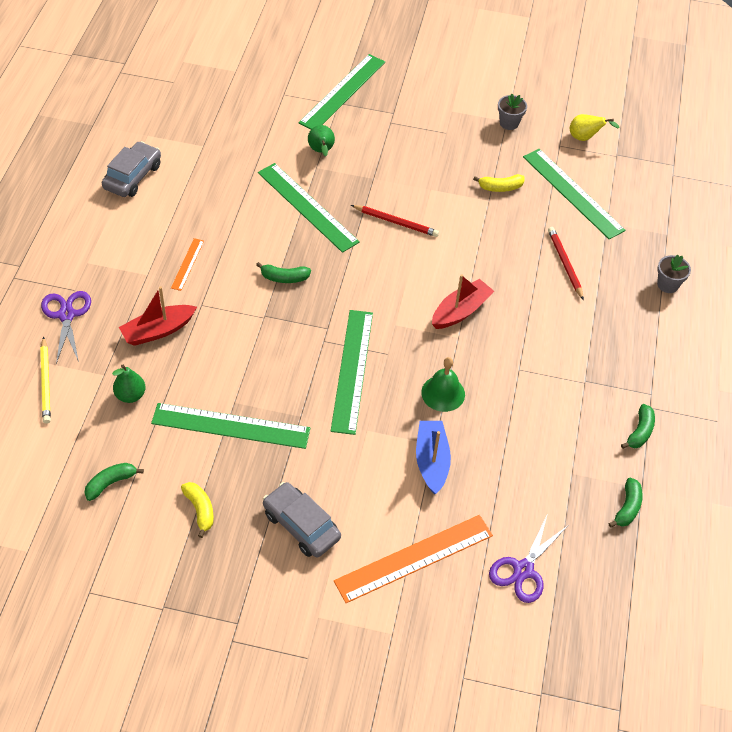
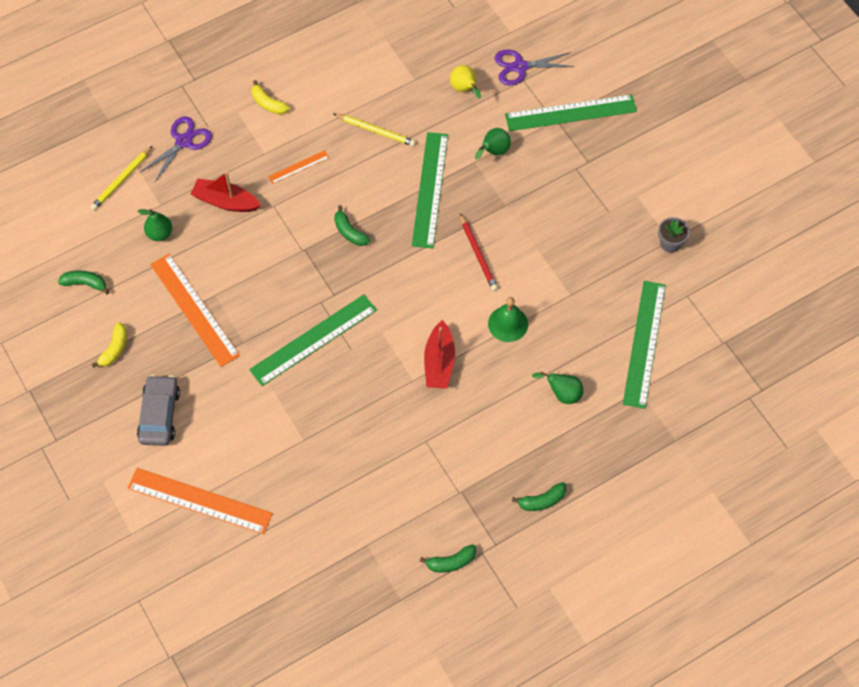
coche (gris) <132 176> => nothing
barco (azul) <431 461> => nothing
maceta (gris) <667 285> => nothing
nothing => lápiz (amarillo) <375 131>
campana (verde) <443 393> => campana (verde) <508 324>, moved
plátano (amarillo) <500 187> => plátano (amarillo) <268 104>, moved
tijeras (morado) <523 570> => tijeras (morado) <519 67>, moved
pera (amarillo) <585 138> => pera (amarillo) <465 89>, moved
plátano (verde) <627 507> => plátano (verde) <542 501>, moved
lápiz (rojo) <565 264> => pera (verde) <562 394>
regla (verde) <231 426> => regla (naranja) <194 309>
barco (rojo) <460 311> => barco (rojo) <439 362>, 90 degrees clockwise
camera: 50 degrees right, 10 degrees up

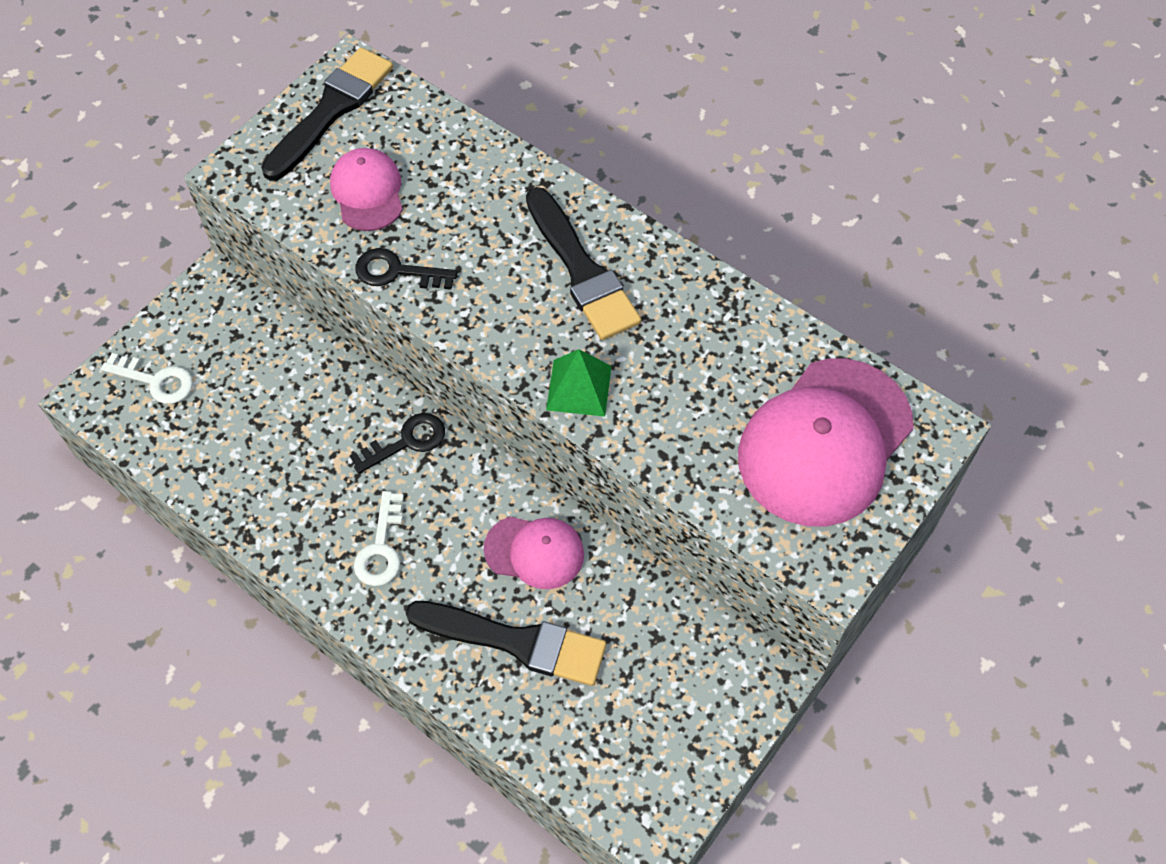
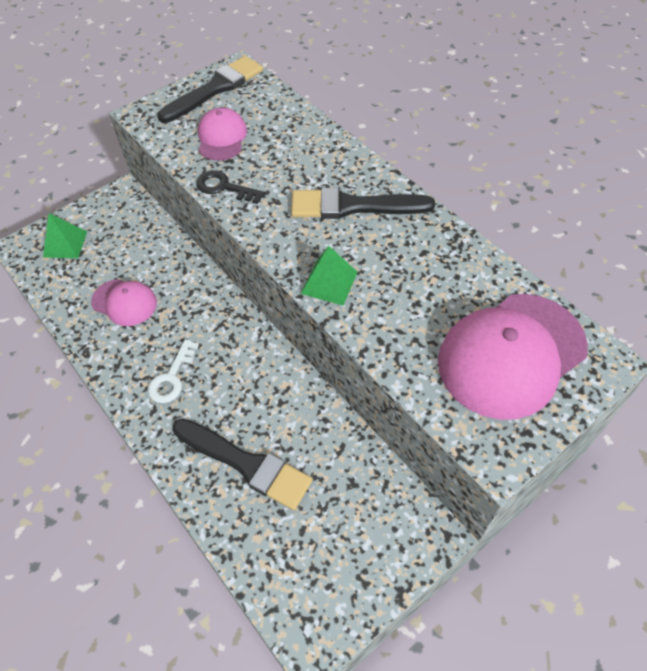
llave (negro) <407 441> => nothing
gorra (rosa) <534 552> => gorra (rosa) <124 302>, moved
llave (blanco) <156 381> => pirámide (verde) <65 244>
pincel (negro) <582 270> => pincel (negro) <353 206>, 105 degrees clockwise
camera: 15 degrees right, 5 degrees down

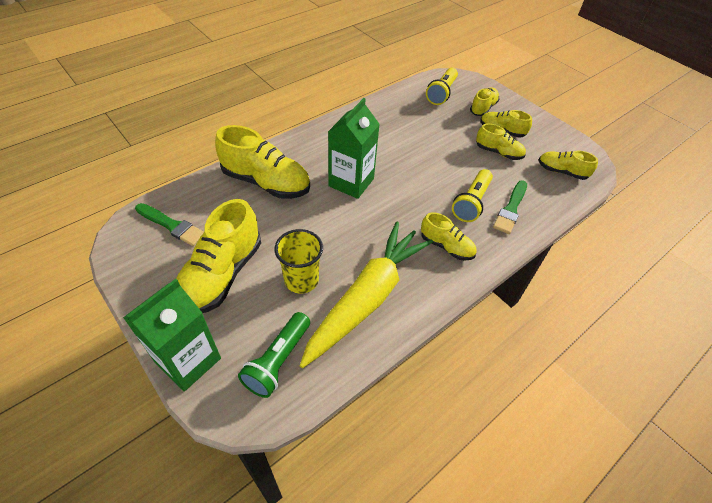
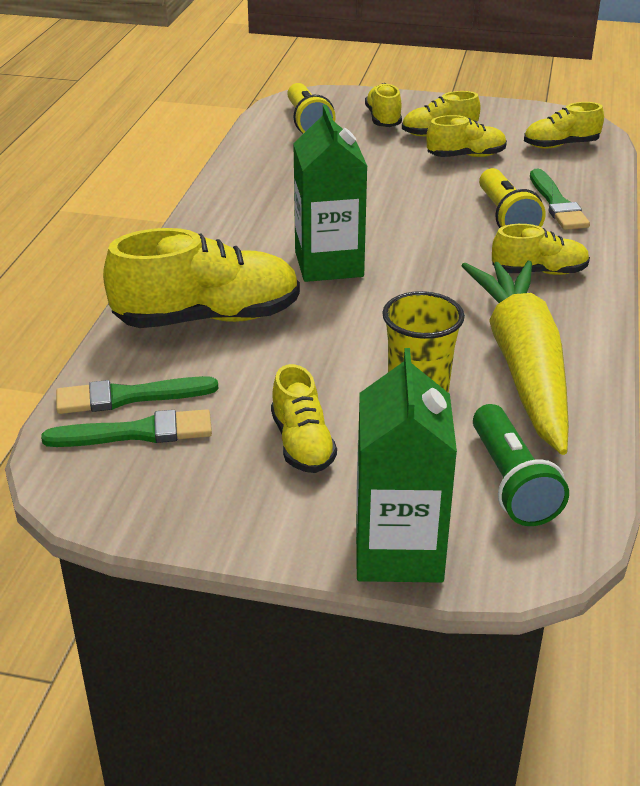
nothing => pincel (verde) <128 397>
zapato (amarillo) <221 275> => zapato (amarillo) <302 444>, x0.55
camera: 35 degrees left, 15 degrees down

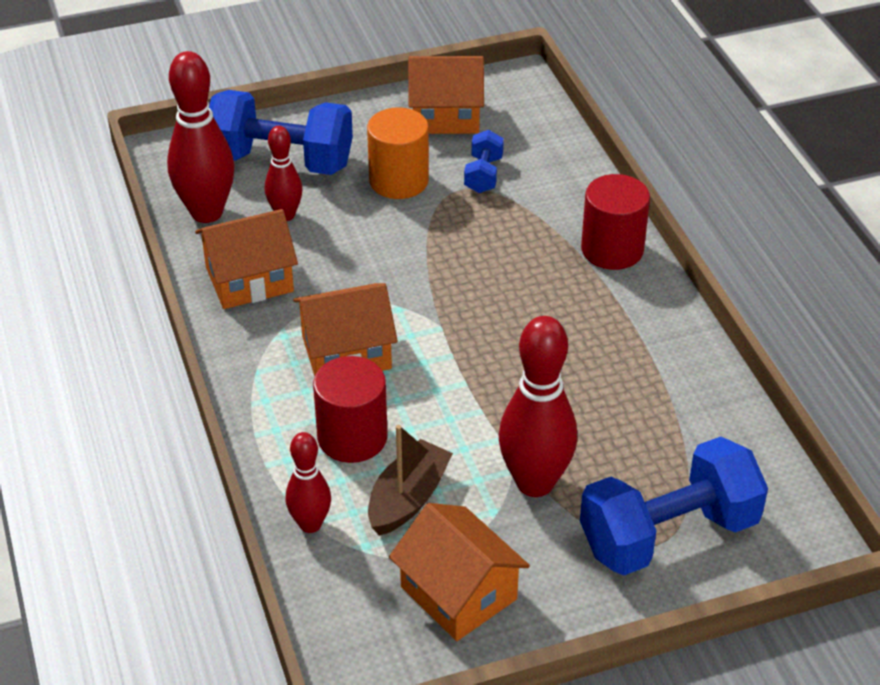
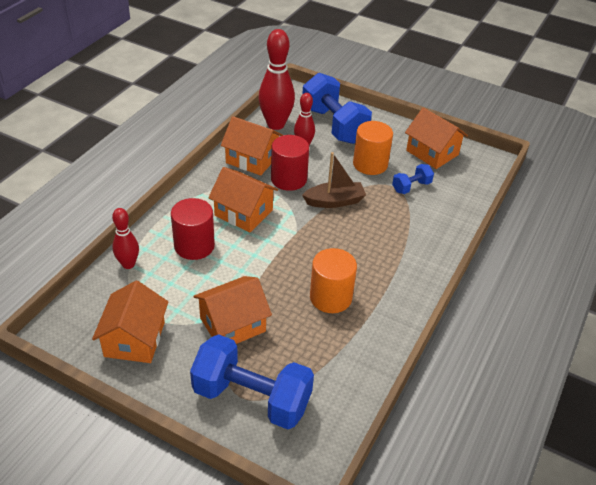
nothing => cilindro (naranja) <330 297>
barco (marrón) <408 499> => barco (marrón) <334 201>, moved
cilindro (rojo) <612 249> => cilindro (rojo) <288 179>, moved
bolo (rojo) <535 483> => casa (naranja) <232 324>
camera: 45 degrees right, 0 degrees up

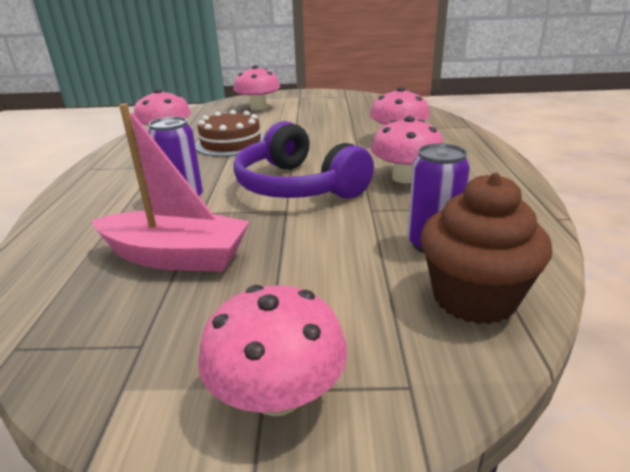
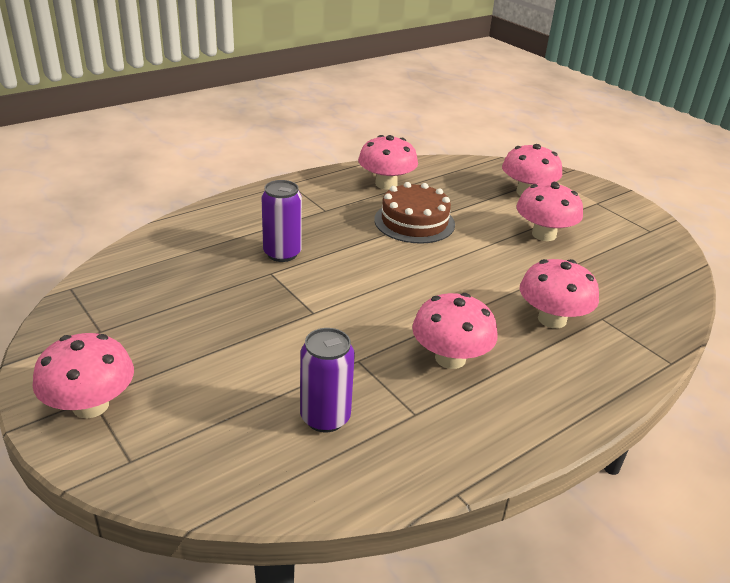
barco (rosa) <176 257> => nothing
auriculares (morado) <298 186> => nothing
magdalena (marrón) <474 298> => nothing
nothing => seta (rosa) <544 234>
camera: 50 degrees right, 5 degrees up

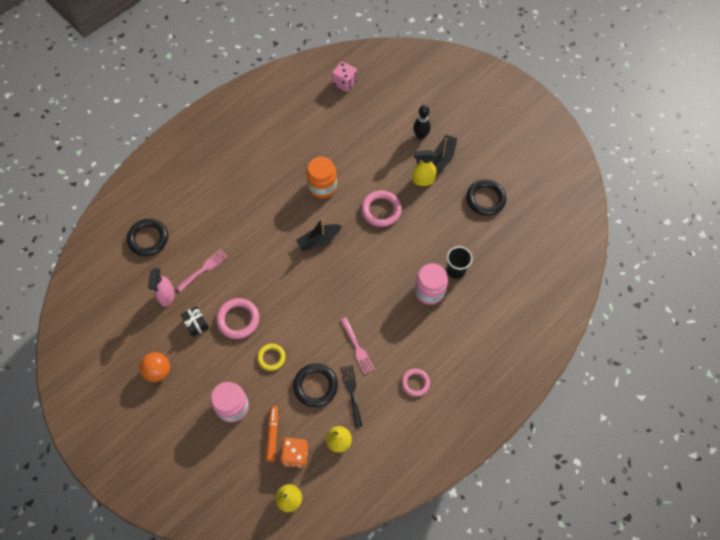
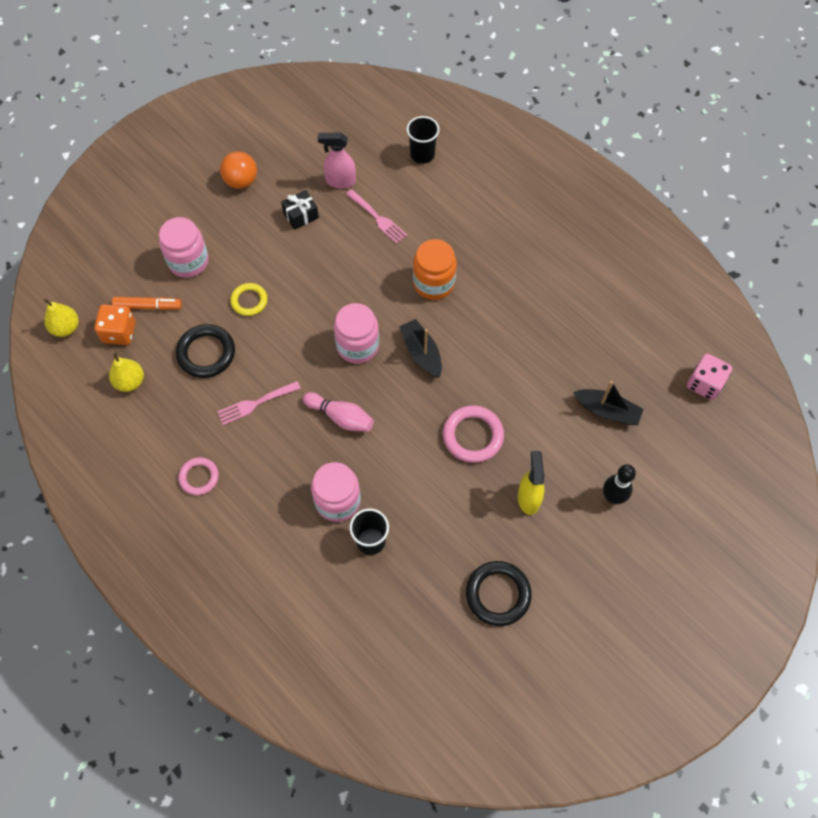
anillo (rosa) <238 319> => nothing
tenedor (negro) <352 393> => nothing
nothing => bolo (rosa) <341 417>
nothing => tarro (rosa) <357 346>
tarro (naranja) <322 186> => tarro (naranja) <434 283>, moved
barco (negro) <443 157> => barco (negro) <607 411>, moved
anillo (negro) <148 239> => vaso (negro) <422 154>
camera: 90 degrees right, 0 degrees up

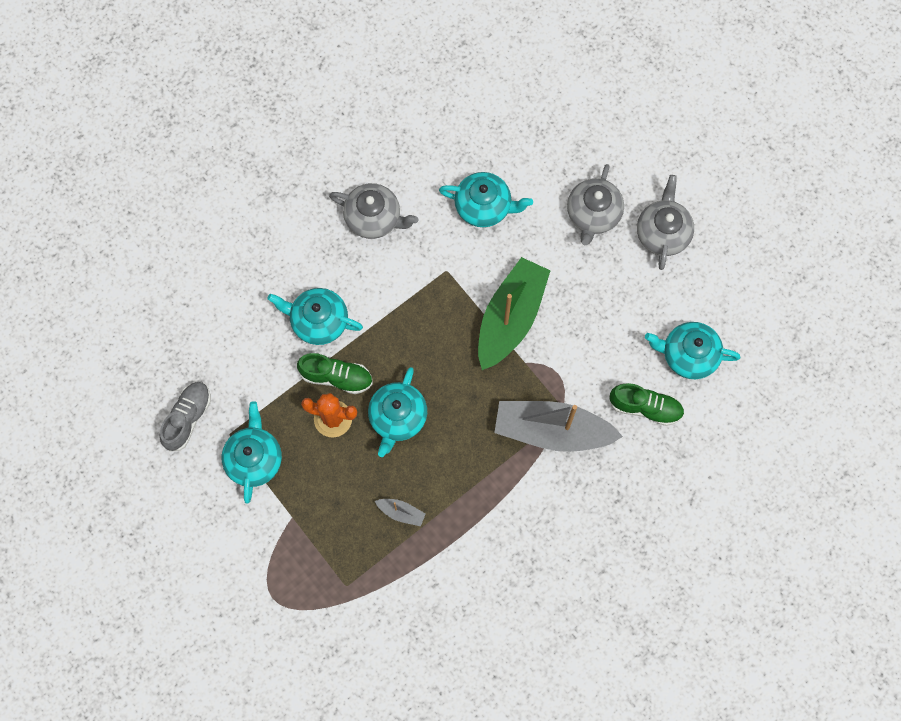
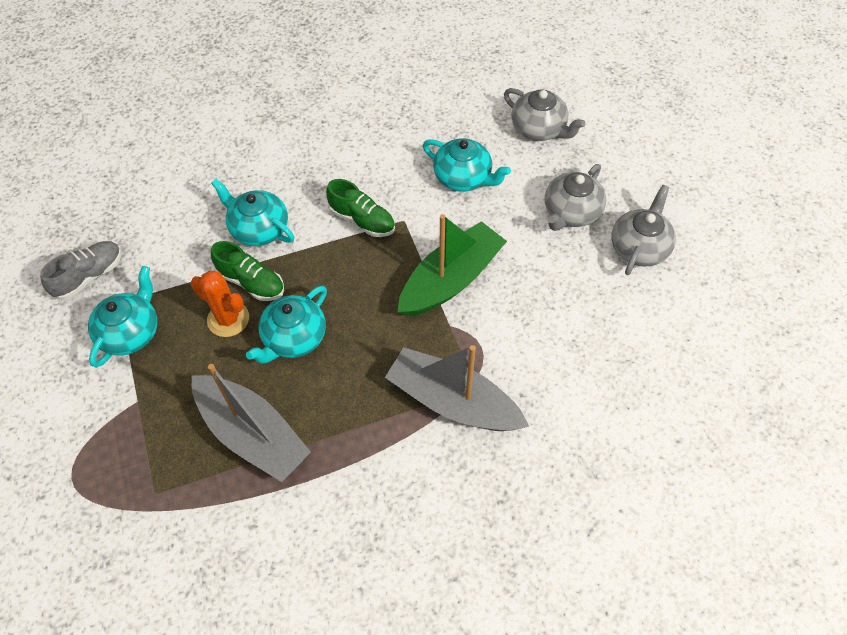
tetera (turquesa) <688 355> => nothing
tetera (gris) <374 218> => tetera (gris) <539 129>, moved
zapato (verde) <645 407> => zapato (verde) <362 220>, moved
barco (gris) <401 512> => barco (gris) <252 434>, x2.44
camera: 20 degrees right, 15 degrees down

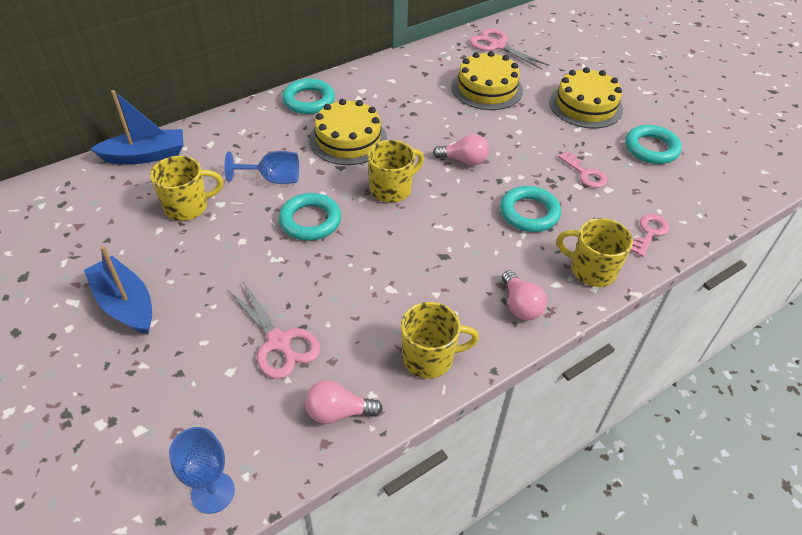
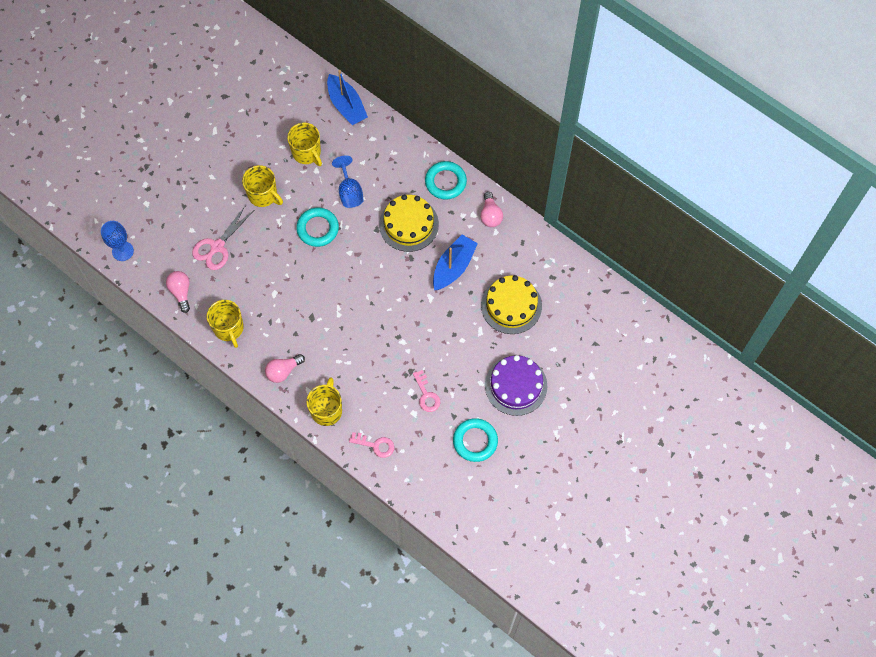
tijeras (rosa) <497 46> => nothing
anillo (turquesa) <529 213> => nothing
barco (azul) <125 304> => barco (azul) <453 267>, moved
taza (amarillo) <392 189> => taza (amarillo) <263 195>, moved
bombilla (rosa) <464 160> => bombilla (rosa) <490 215>, moved
tarta (amarillo) <585 105> => tarta (morado) <516 385>
llave (rosa) <585 173> => llave (rosa) <426 395>, 60 degrees counterclockwise
camera: 75 degrees right, 20 degrees up

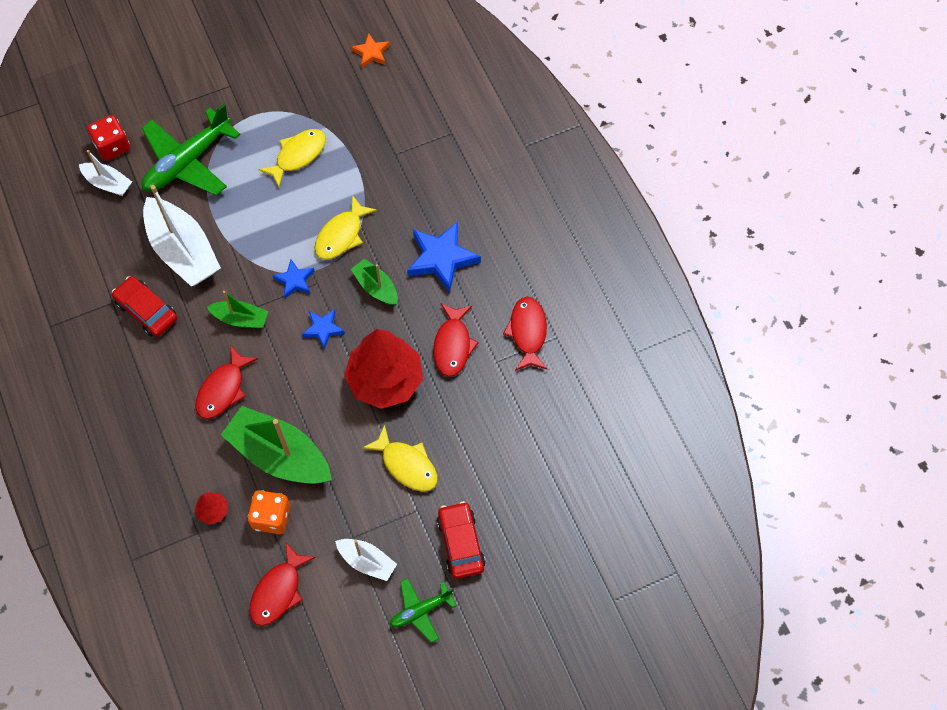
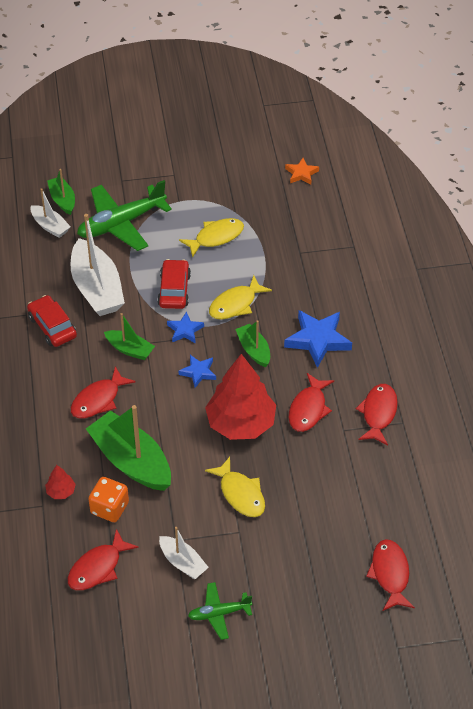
nothing => pez (rojo) <390 574>
coche (rojo) <460 543> => coche (rojo) <174 290>, moved
dado (rojo) <112 146> => barco (verde) <62 200>
camera: 15 degrees right, 15 degrees down

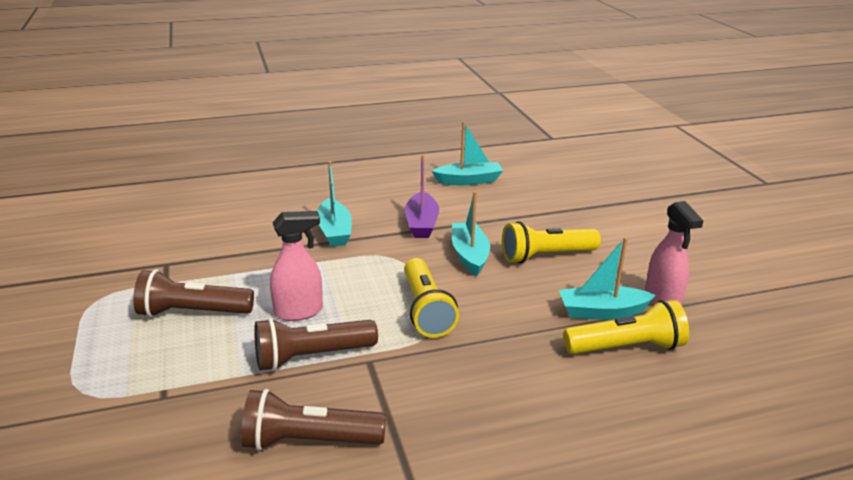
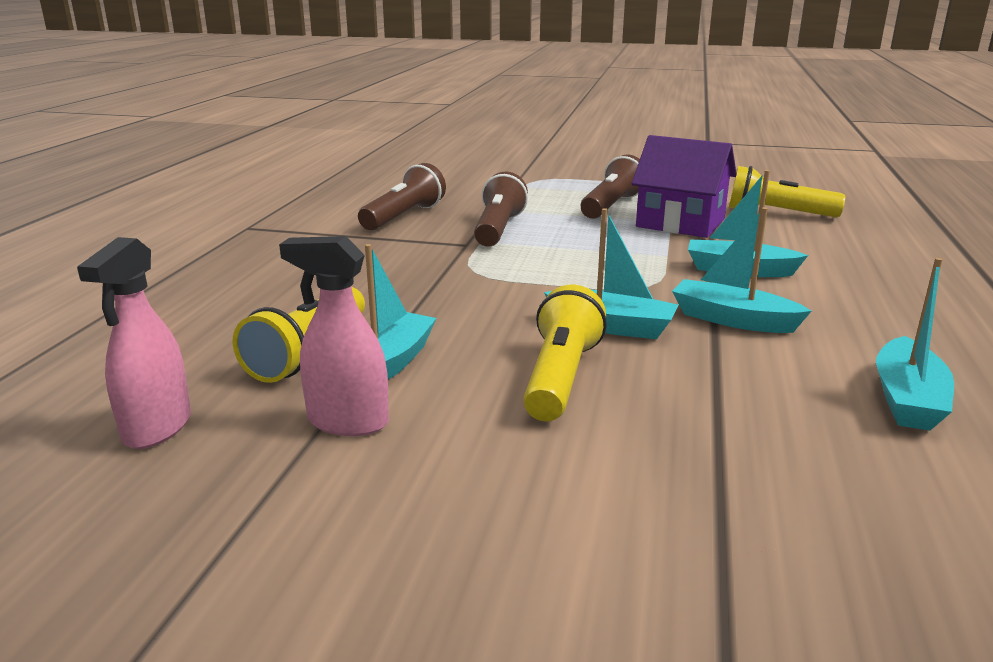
nothing => casa (morado) <680 223>
pulverizador (rosa) <299 312> => pulverizador (rosa) <157 428>, moved
lámpara de mano (amarillo) <426 310> => lámpara de mano (amarillo) <777 213>, moved
barco (morado) <421 223> => barco (turquesa) <732 320>
camera: 120 degrees right, 5 degrees down

